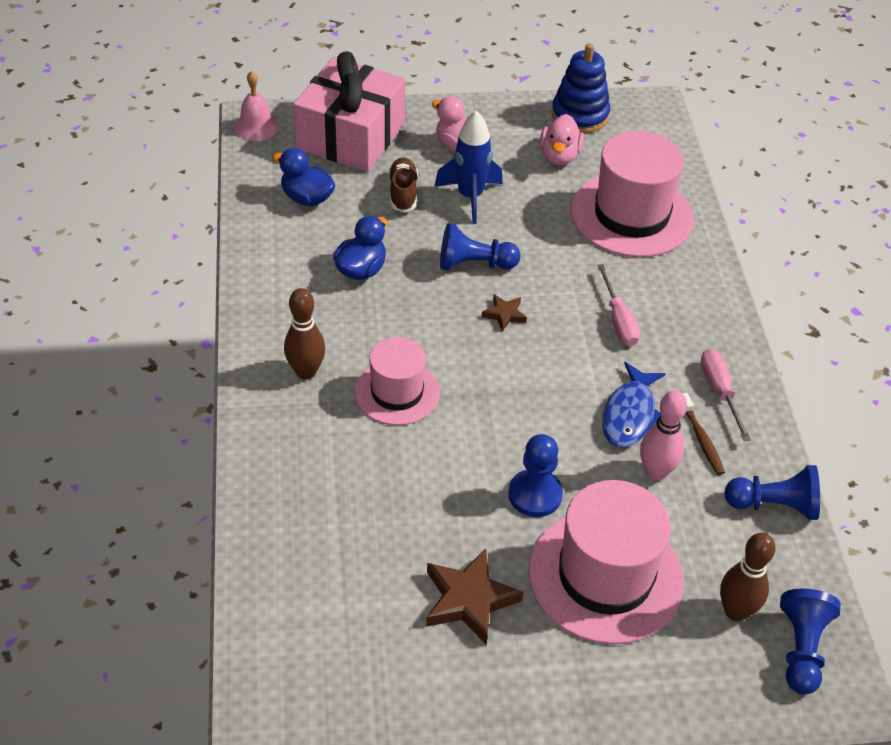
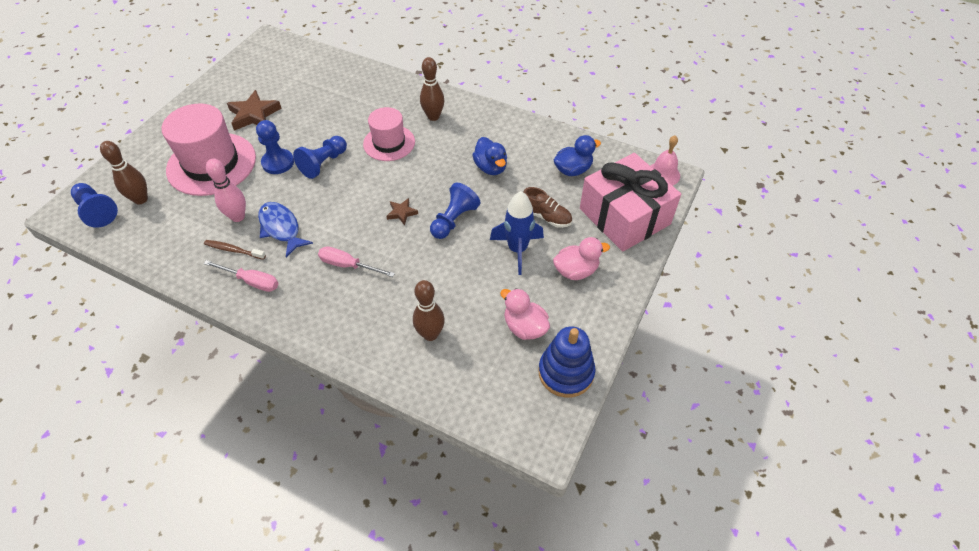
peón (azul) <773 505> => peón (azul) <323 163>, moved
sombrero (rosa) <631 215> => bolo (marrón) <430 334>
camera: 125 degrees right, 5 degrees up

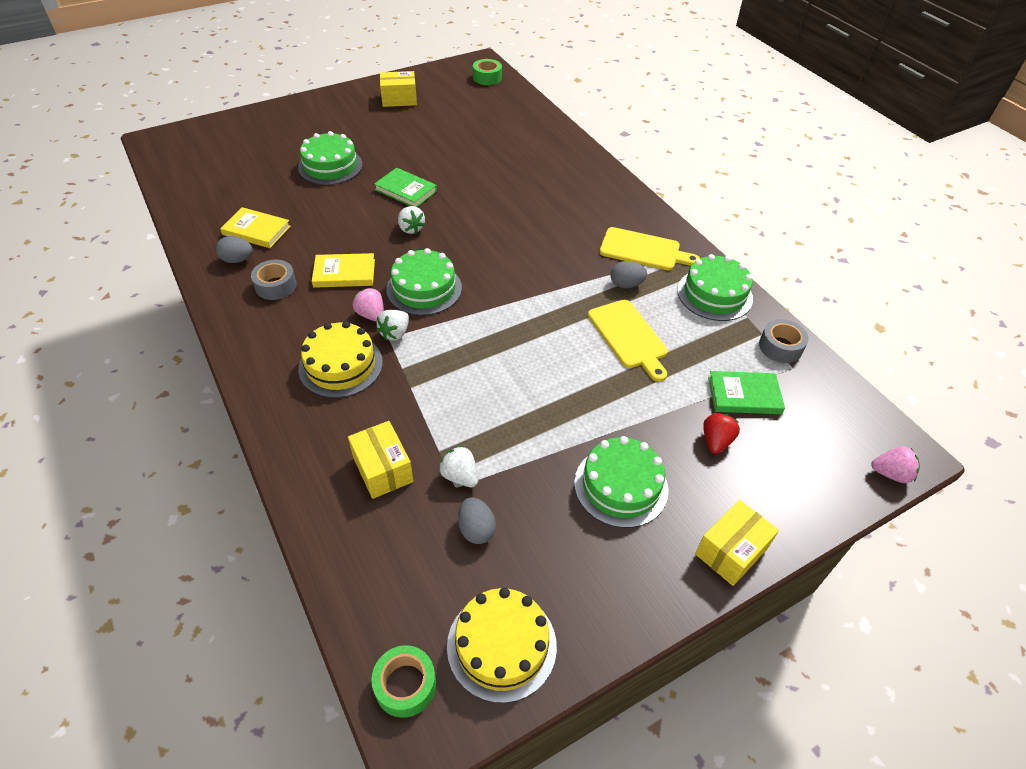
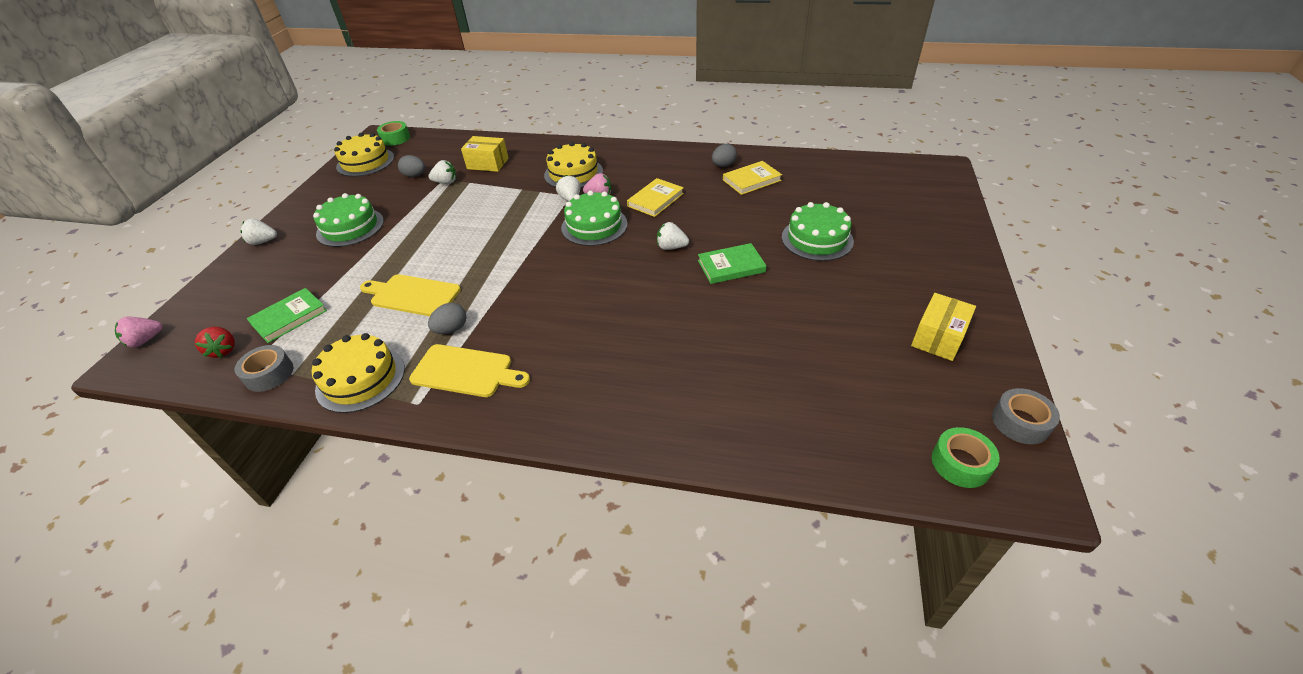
cinta adhesiva (gris) <276 286> => cinta adhesiva (gris) <1020 422>, moved
fresa (rojo) <716 441> => fresa (rojo) <223 350>, moved
caja (amarillo) <731 551> => fresa (blanco) <263 241>
tarta (verde) <714 294> => tarta (amarillo) <360 378>
tabla de cortar (amarillo) <643 250> => tabla de cortar (amarillo) <466 371>, 135 degrees counterclockwise
camera: 135 degrees right, 5 degrees down

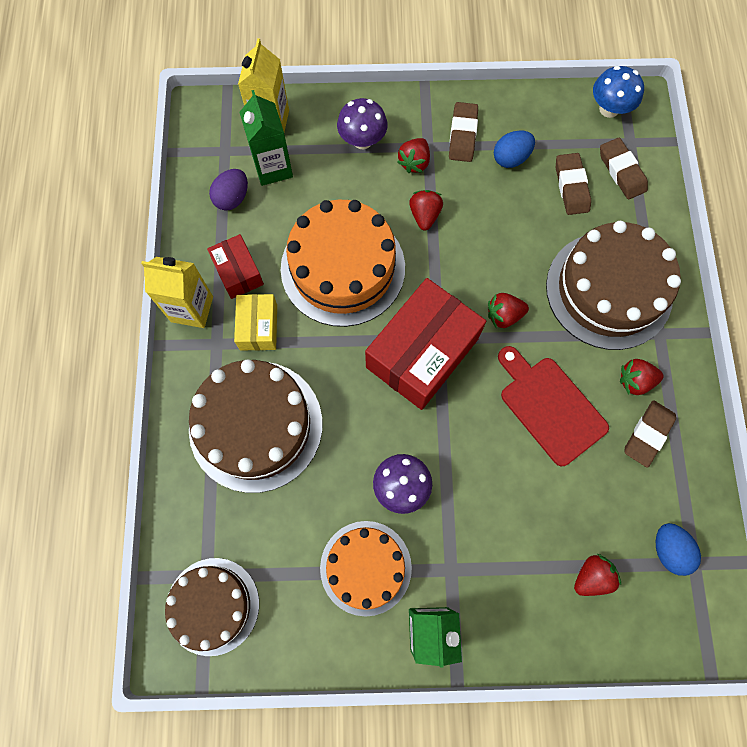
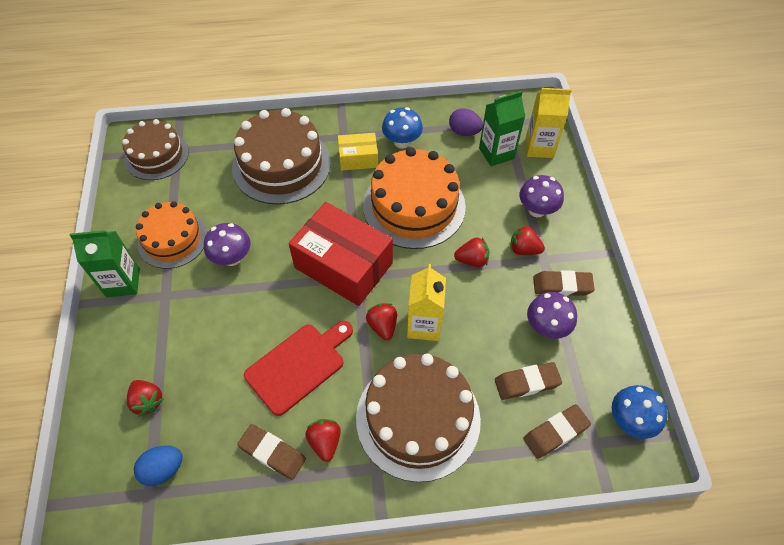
cartón de leche (amarillo) <192 309> => cartón de leche (amarillo) <424 325>, moved
caja (rojo) <238 272> => seta (azul) <402 142>
huevo (azul) <510 158> => seta (morado) <546 327>
camera: 85 degrees right, 15 degrees down

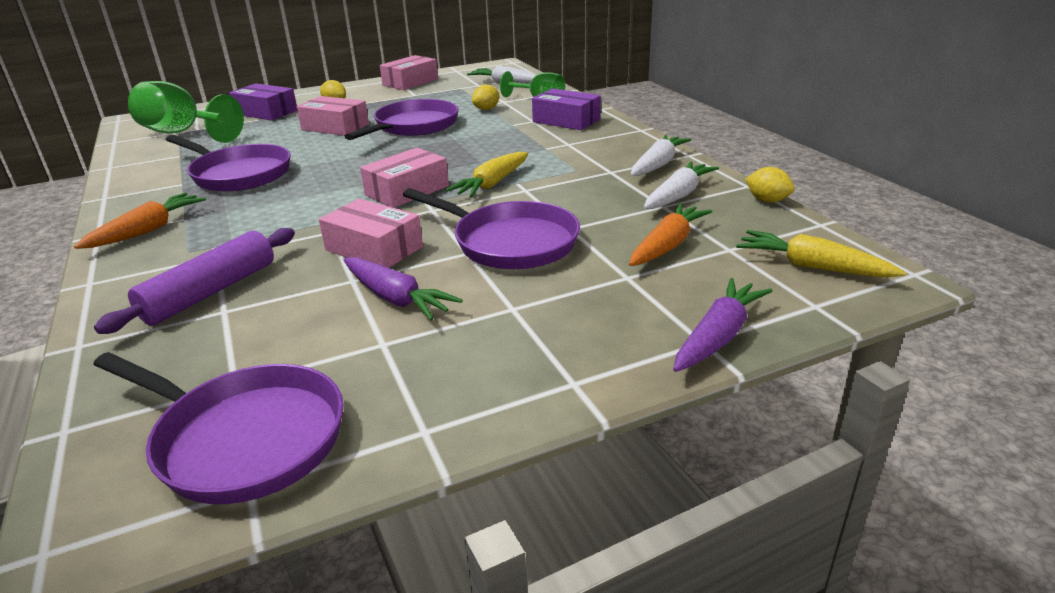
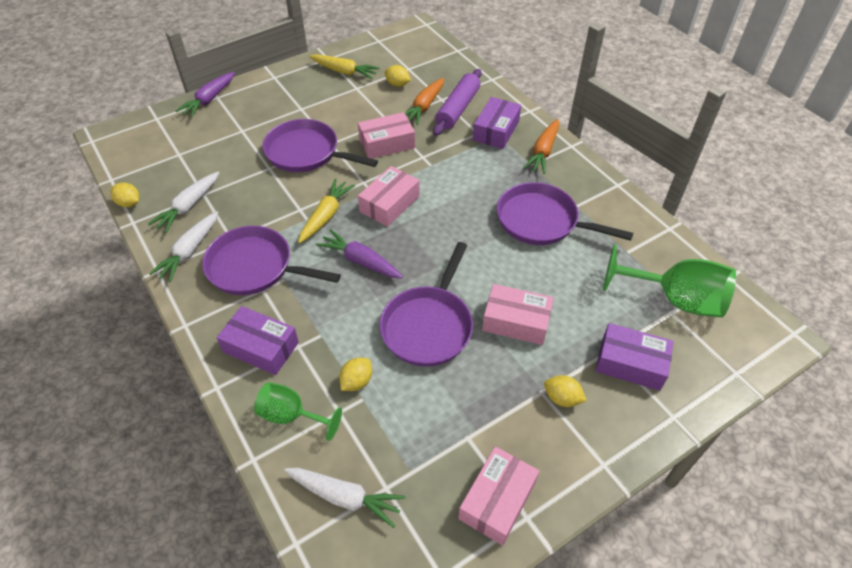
nothing => limón (amarillo) <397 84>
nothing => caja (morado) <496 131>
sartén (morado) <243 438> => sartén (morado) <255 267>, moved
zanahoria (morado) <396 298> => zanahoria (morado) <361 261>, moved
zanahoria (naranja) <667 245> => zanahoria (naranja) <424 106>, moved
zanahoria (amarillo) <812 267> => zanahoria (amarillo) <344 72>, moved
caja (rosa) <374 248> => caja (rosa) <387 143>, 45 degrees counterclockwise
camera: 170 degrees right, 20 degrees up

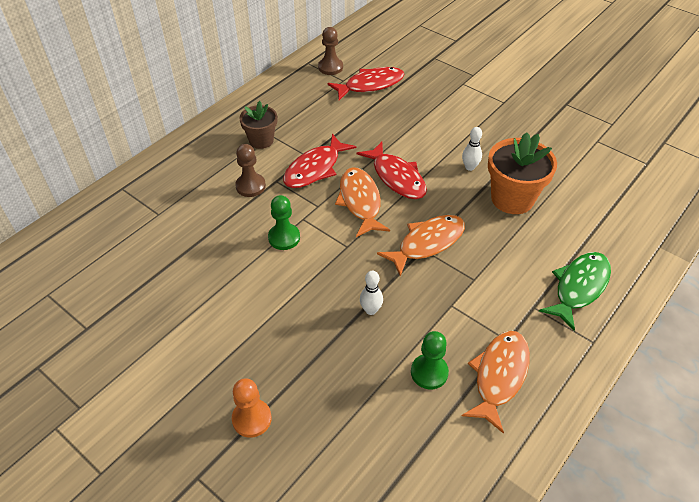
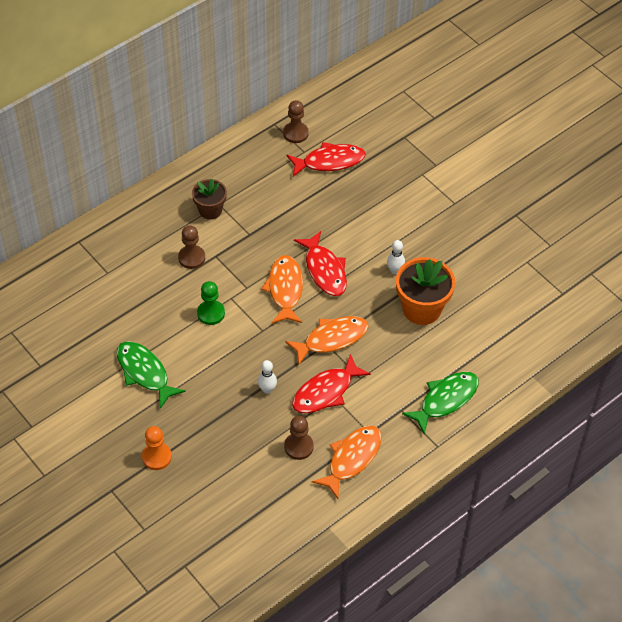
nothing => pez (verde) <144 373>
pez (rojo) <315 168> => pez (rojo) <326 391>, moved
peón (verde) <429 372> => peón (marrón) <298 447>
camera: 10 degrees right, 5 degrees up

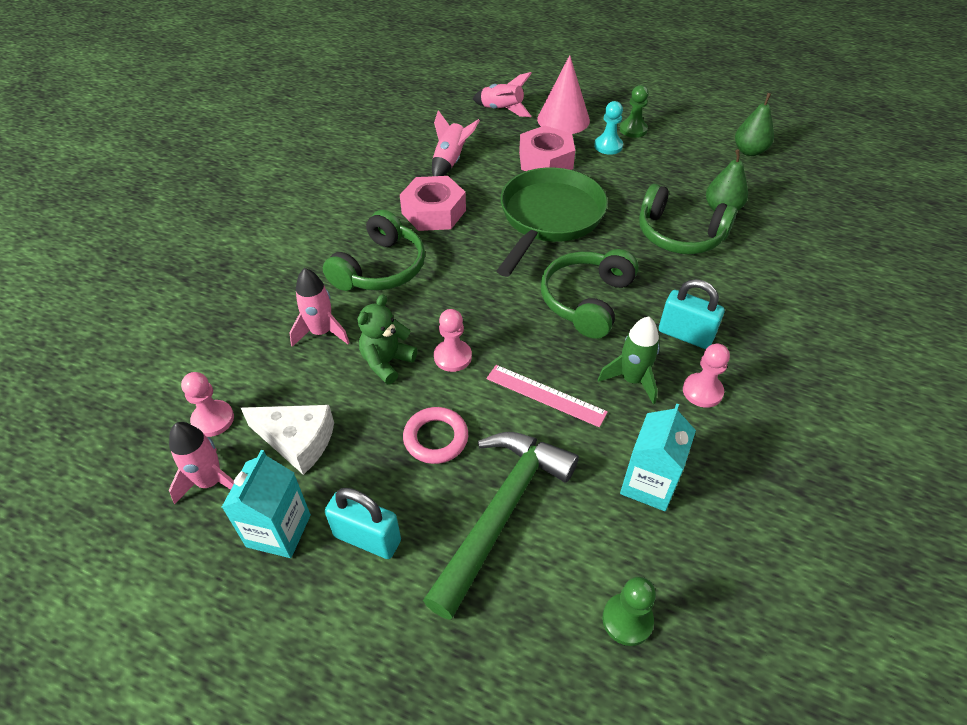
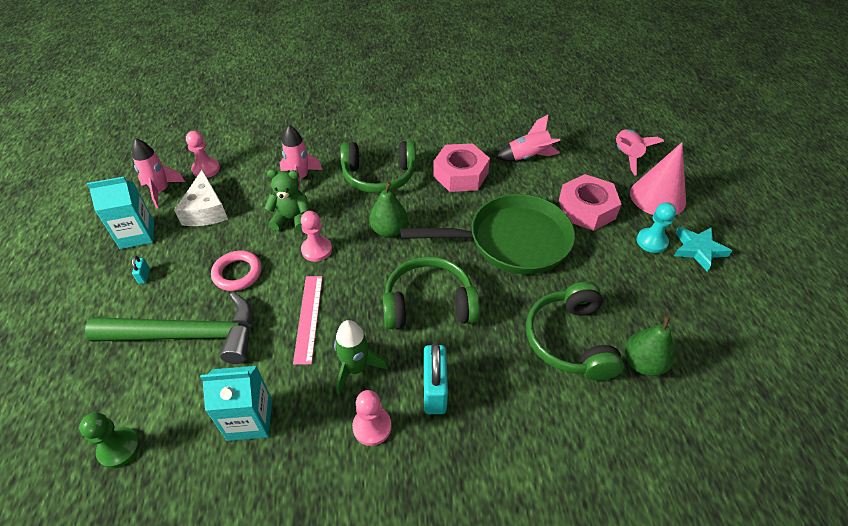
pera (verde) <749 151> => pera (verde) <389 230>, moved
peón (verde) <633 130> => estrella (turquesa) <698 249>
candado (turquesa) <367 538> => candado (turquesa) <144 276>, x0.44
camera: 60 degrees right, 0 degrees up

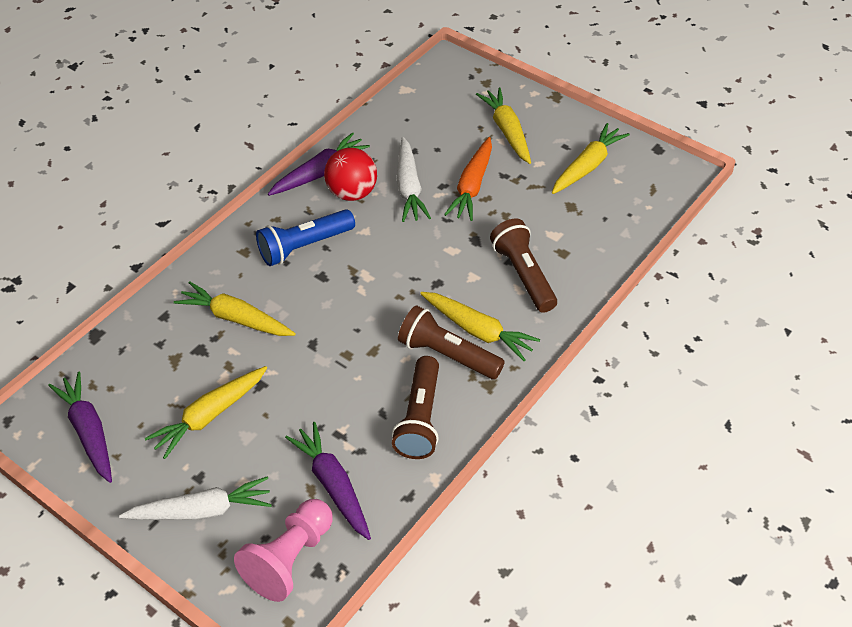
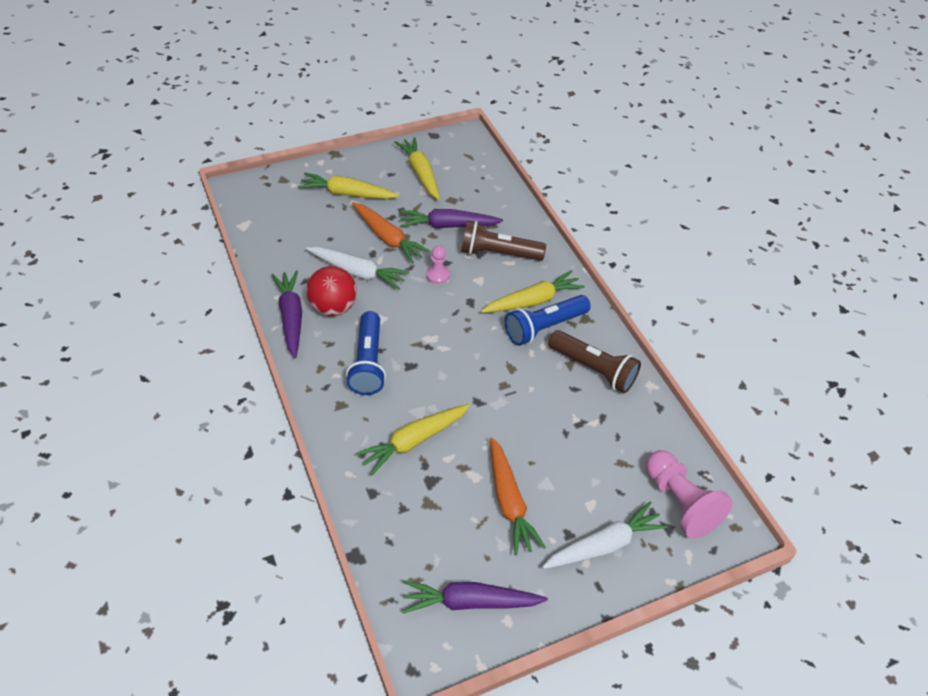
nothing => peón (rosa) <437 275>
zanahoria (morado) <333 485> => zanahoria (morado) <448 226>, moved
zanahoria (amarillo) <210 416> => zanahoria (naranja) <509 501>
lámpara de mano (marrón) <447 355> => lámpara de mano (azul) <544 327>
zanahoria (blanco) <202 510> => zanahoria (blanco) <604 545>, 45 degrees clockwise
camera: 65 degrees left, 0 degrees up

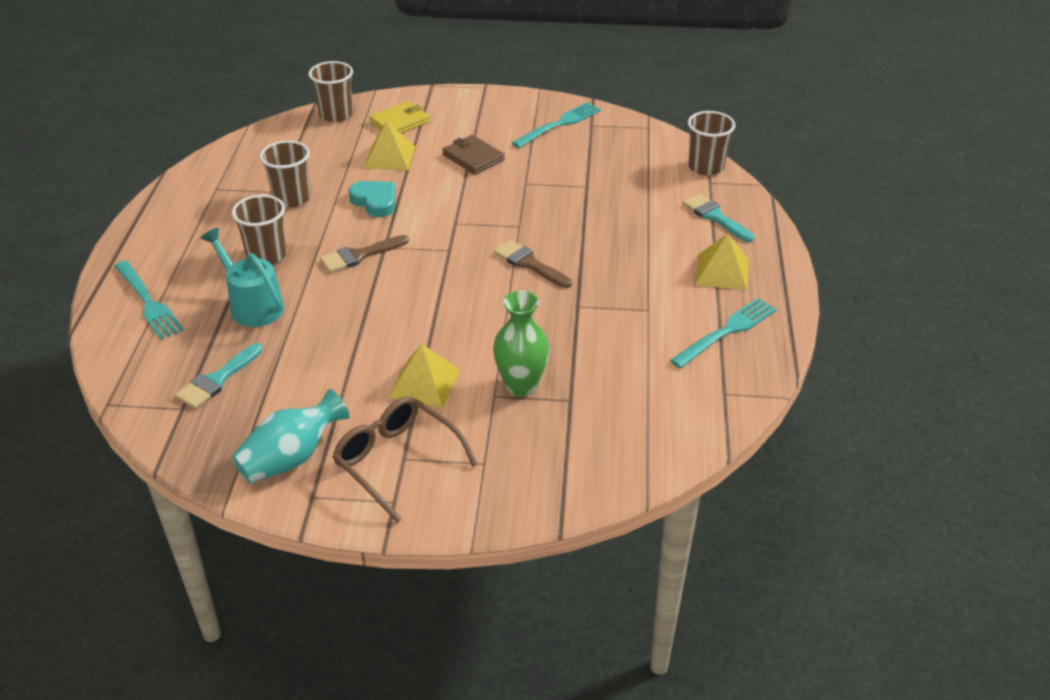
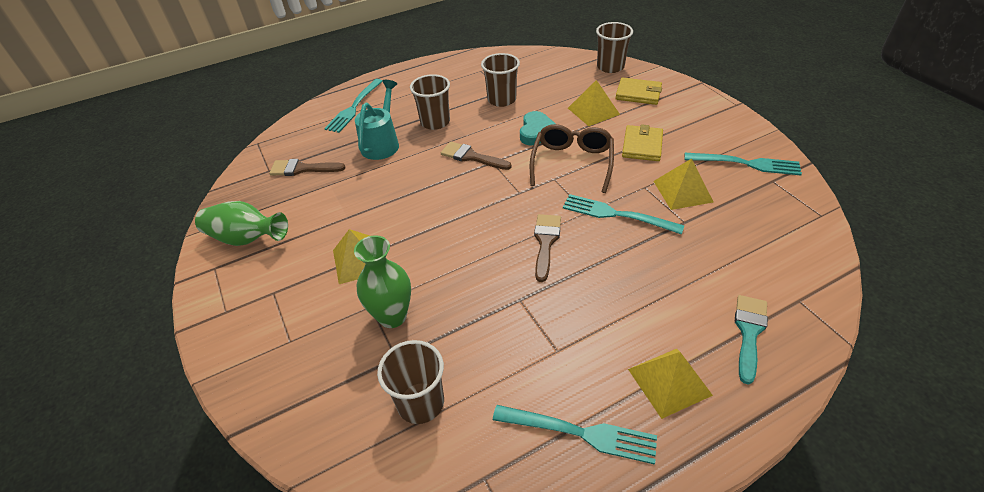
nothing => tenedor (turquesa) <617 214>
nothing => pirámide (amarillo) <682 191>
gafas (marrón) <397 461> => gafas (marrón) <572 163>, moved
vaso (marrón) <706 167> => vaso (marrón) <420 403>, moved
pincel (turquesa) <217 380> => pincel (marrón) <302 169>
florero (turquesa) <291 458> => florero (verde) <246 238>
cartera (marrón) <473 157> => cartera (amarillo) <642 145>
camera: 60 degrees right, 5 degrees up

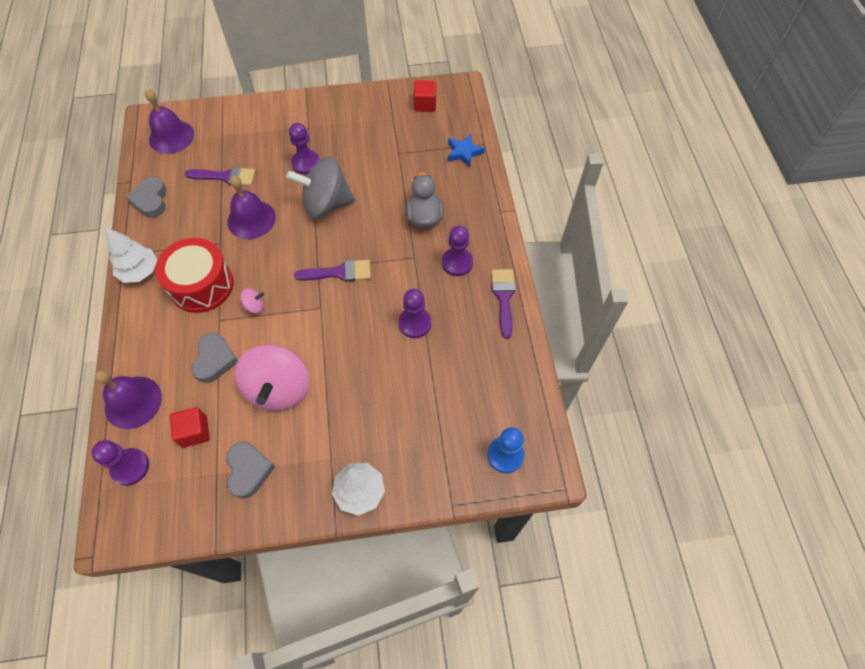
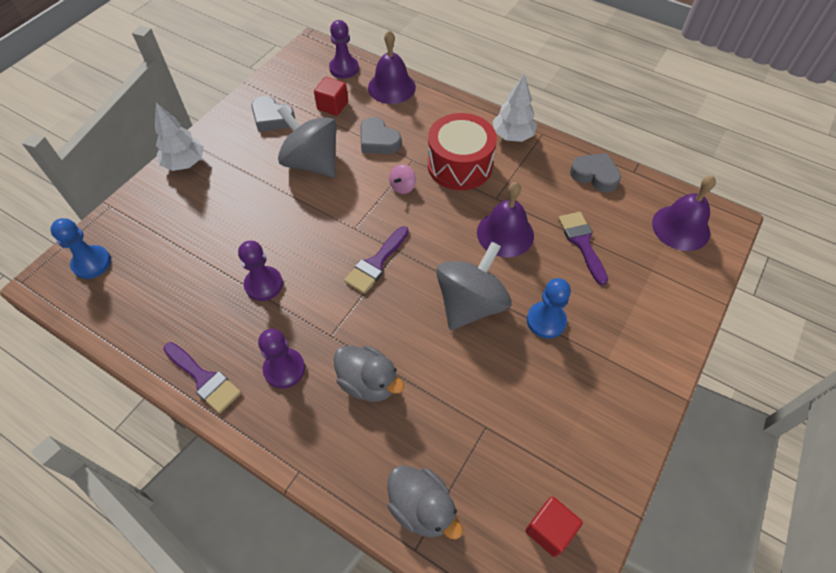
estrella (azul) <464 152> => pato (gris) <422 507>
peonza (rosa) <279 389> => peonza (gris) <312 163>
peón (morado) <306 163> => peón (azul) <546 321>
pincel (morado) <226 177> => pincel (morado) <582 243>, 120 degrees clockwise
camera: 130 degrees right, 5 degrees down

